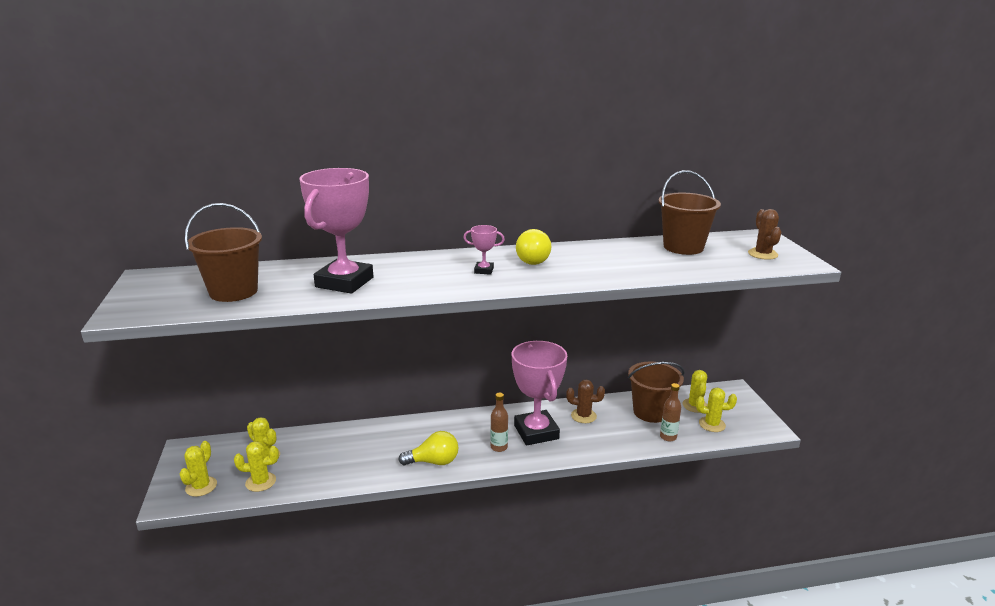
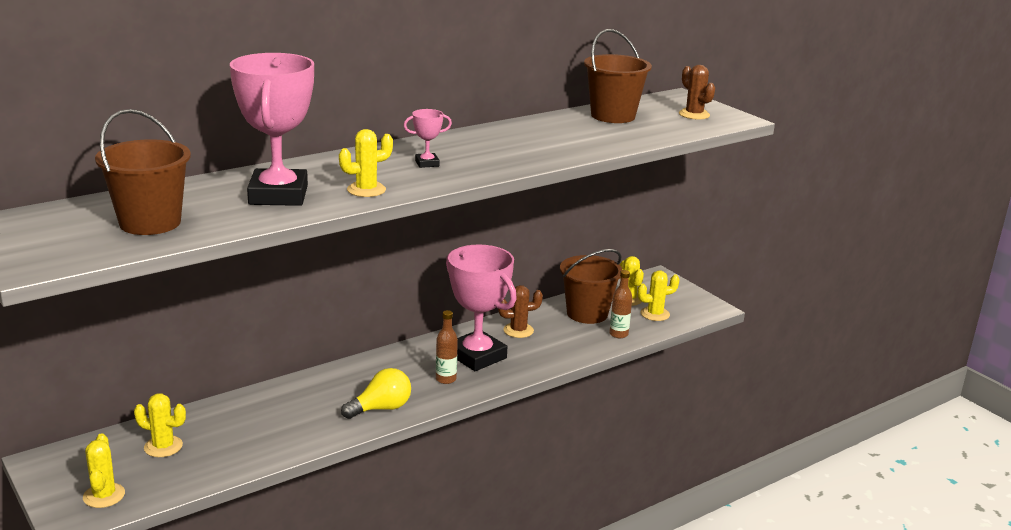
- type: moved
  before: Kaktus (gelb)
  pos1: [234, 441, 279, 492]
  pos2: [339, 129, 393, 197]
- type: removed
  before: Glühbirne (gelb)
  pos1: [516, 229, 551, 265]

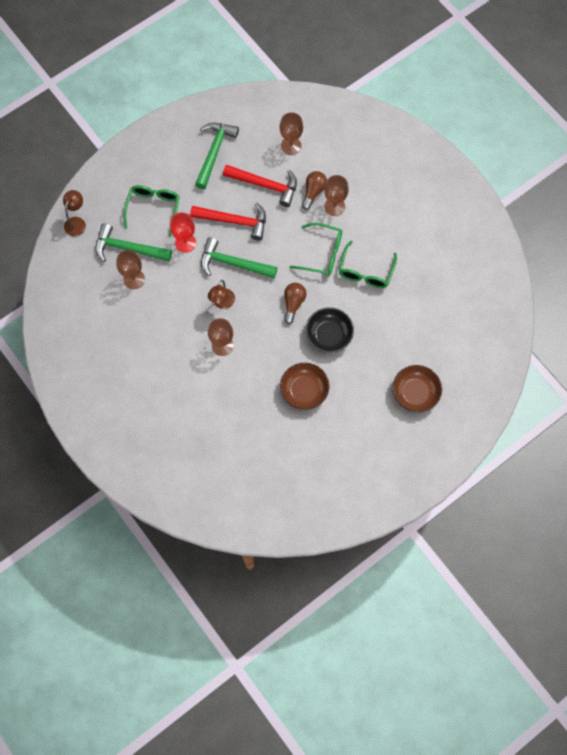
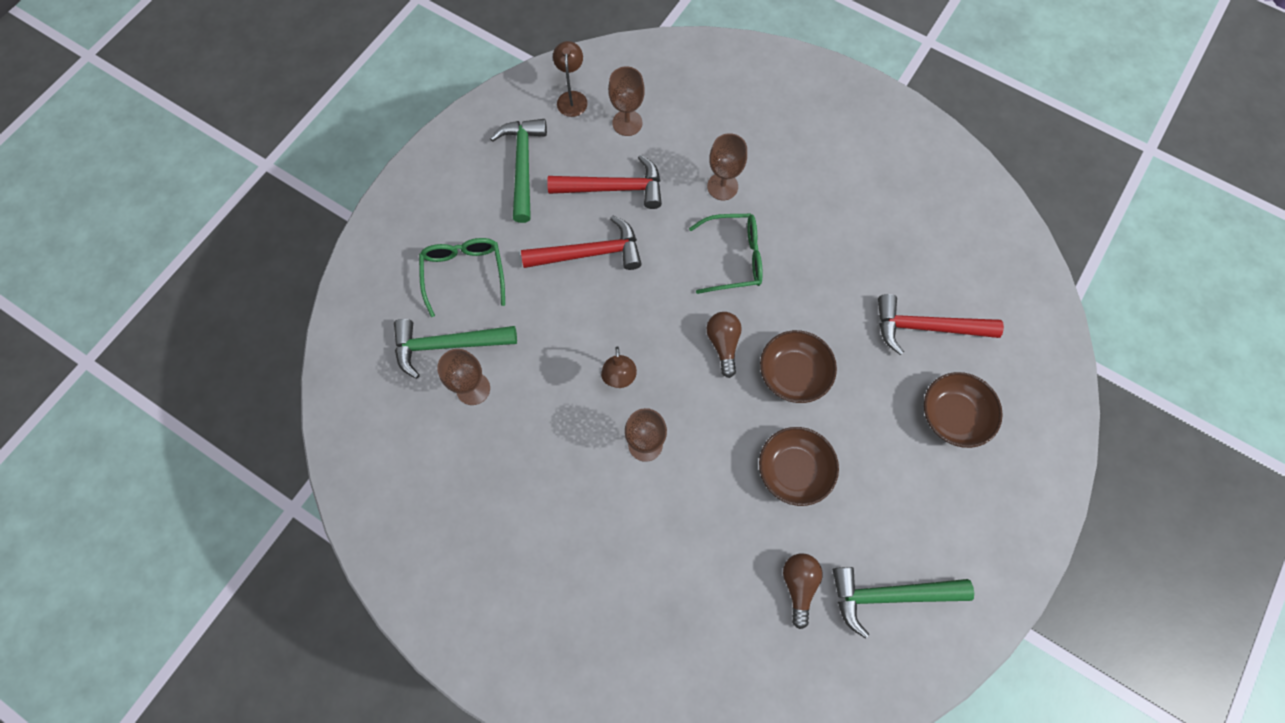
- type: moved
  before: Lampe (braun)
  pos1: [63, 190, 86, 236]
  pos2: [553, 41, 588, 117]
- type: recoloured
  before: Schüssel (schwarz)
  after: Schüssel (braun)
  pos1: [305, 307, 354, 353]
  pos2: [760, 330, 837, 403]
- type: moved
  before: Glühbirne (braun)
  pos1: [302, 171, 327, 210]
  pos2: [783, 553, 822, 629]
- type: moved
  before: Hammer (grün)
  pos1: [201, 237, 278, 278]
  pos2: [833, 567, 974, 639]
- type: added
  after: Hammer (rot)
  pos2: [878, 294, 1004, 355]
- type: removed
  before: Kelch (rot)
  pos1: [170, 212, 196, 253]
- type: removed
  before: Brille (grün)
  pos1: [339, 240, 397, 288]

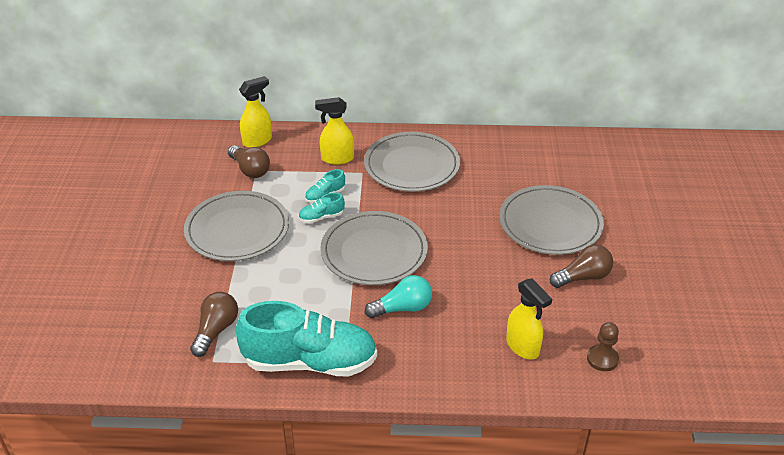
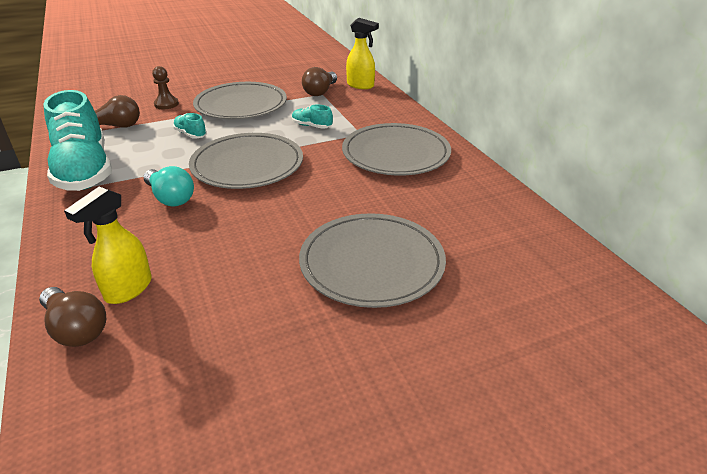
- type: moved
  before: Glühbirne (braun)
  pos1: [550, 245, 613, 288]
  pos2: [39, 287, 106, 347]
- type: moved
  before: Bauer (braun)
  pos1: [587, 322, 619, 371]
  pos2: [152, 66, 179, 109]
- type: moved
  before: Schuh (türkis)
  pos1: [298, 193, 345, 223]
  pos2: [173, 113, 207, 139]
- type: removed
  before: Sprühflasche (gelb)
  pos1: [315, 97, 354, 165]

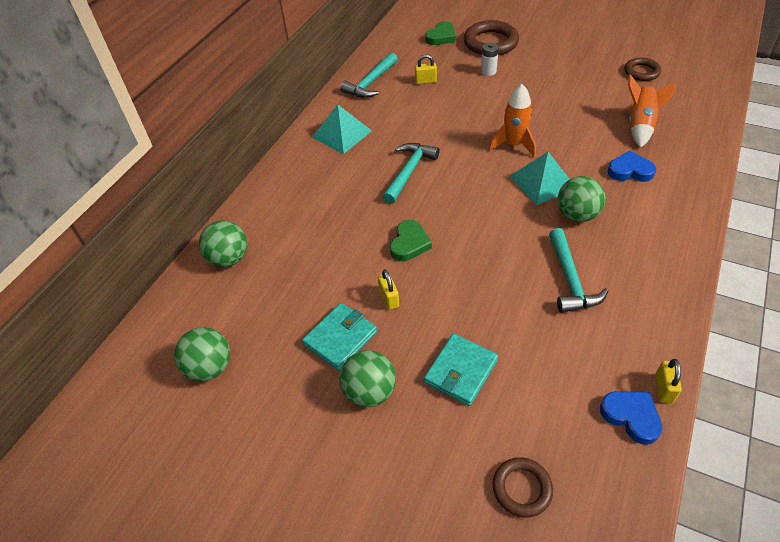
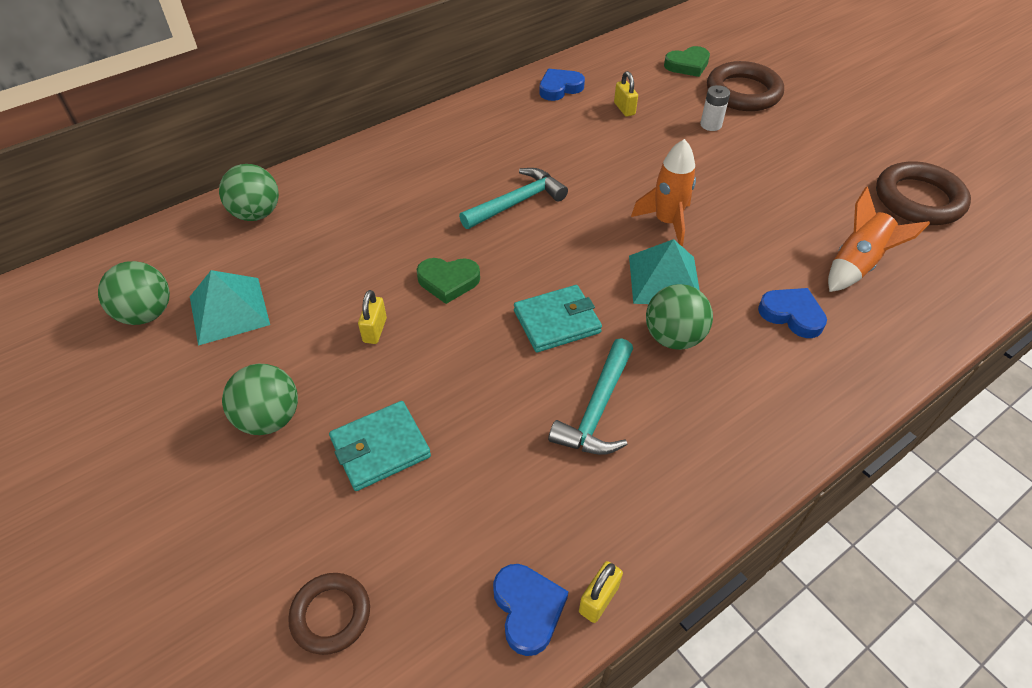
- type: moved
  before: Pyramide (türkis)
  pos1: [312, 105, 372, 154]
  pos2: [190, 270, 270, 346]
- type: turned
  before: Herz (grün)
  pos1: [390, 220, 432, 261]
  pos2: [416, 258, 480, 304]
  turn: 45
- type: moved
  before: Geldbörse (türkis)
  pos1: [302, 303, 377, 371]
  pos2: [514, 285, 602, 352]
- type: replaced
  before: Hammer (türkis)
  after: Herz (blau)
  pos1: [340, 52, 398, 98]
  pos2: [539, 69, 585, 101]
- type: turned
  before: Vorhängeschloss (gelb)
  pos1: [415, 54, 437, 84]
  pos2: [614, 71, 638, 117]
  turn: 45
- type: resized
  before: Ring (braun)
  pos1: [625, 58, 661, 81]
  pos2: [876, 161, 971, 225]
  scale: 1.69

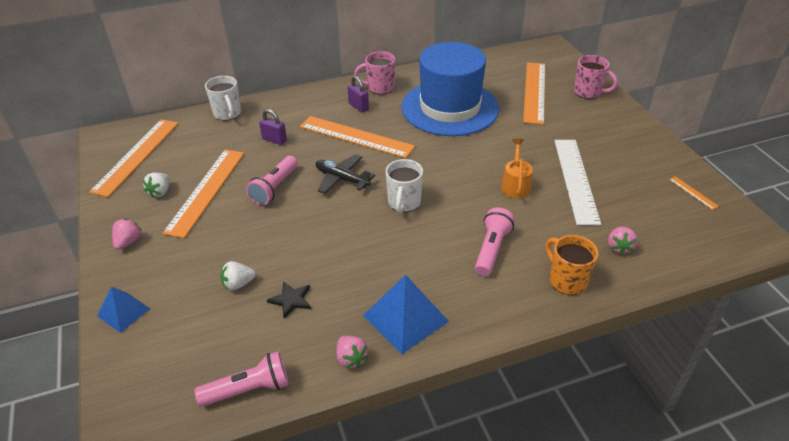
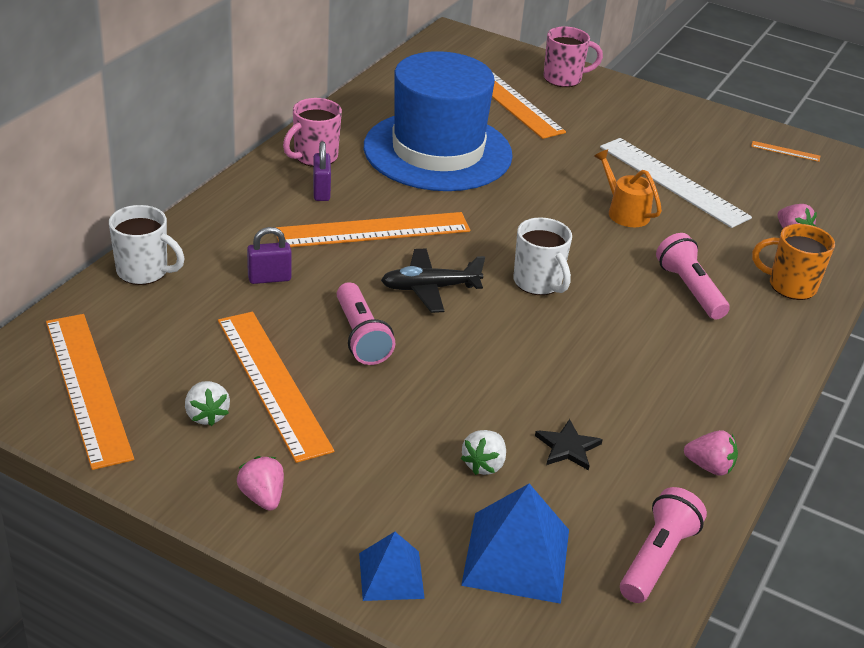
- type: turned
  before: Vorhängeschloss (lila)
  pos1: [347, 76, 369, 112]
  pos2: [313, 141, 331, 201]
  turn: 75
- type: moved
  before: Pyramide (blau)
  pos1: [363, 275, 449, 354]
  pos2: [461, 484, 569, 604]

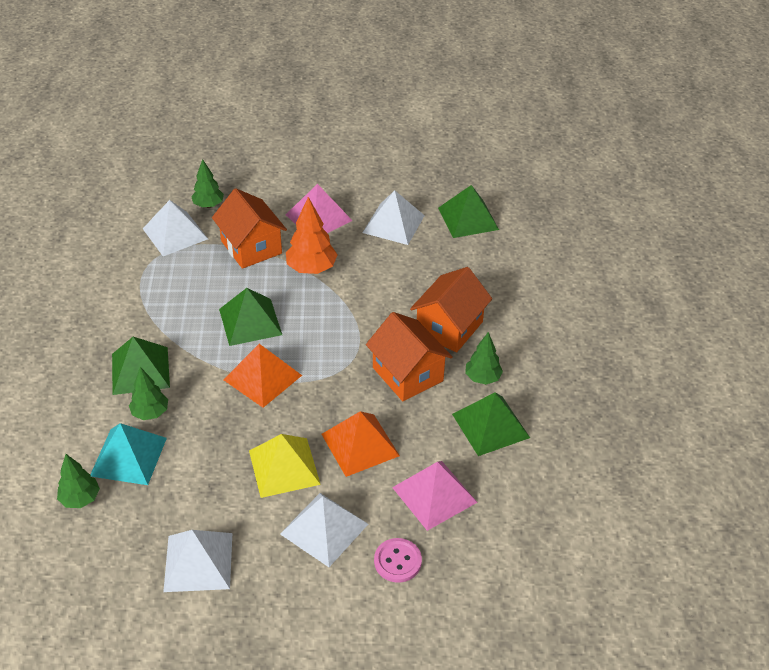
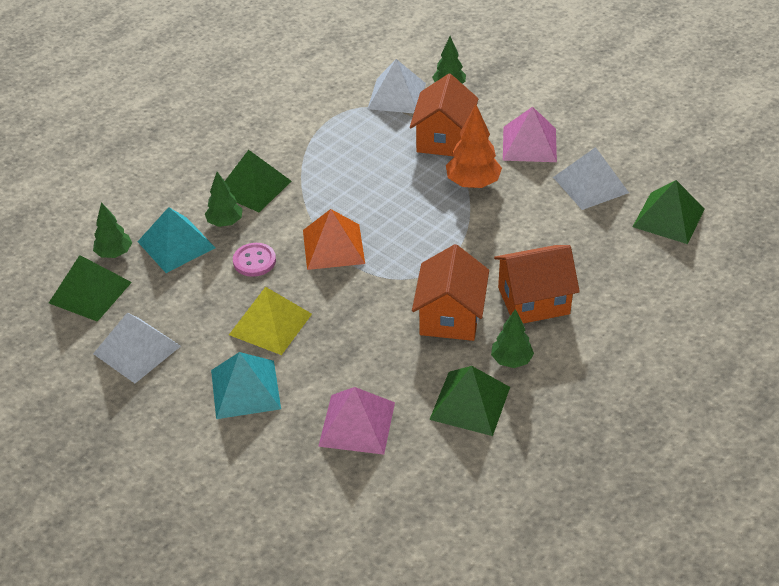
- type: moved
  before: Pyramide (grün)
  pos1: [219, 288, 282, 346]
  pos2: [49, 255, 132, 322]
- type: recoloured
  before: Pyramide (weiß)
  after: Pyramide (türkis)
  pos1: [280, 493, 368, 567]
  pos2: [211, 352, 281, 419]
- type: moved
  before: Knopf (rosa)
  pos1: [374, 538, 422, 583]
  pos2: [233, 243, 276, 277]
- type: removed
  before: Pyramide (orange)
  pos1: [322, 411, 400, 477]

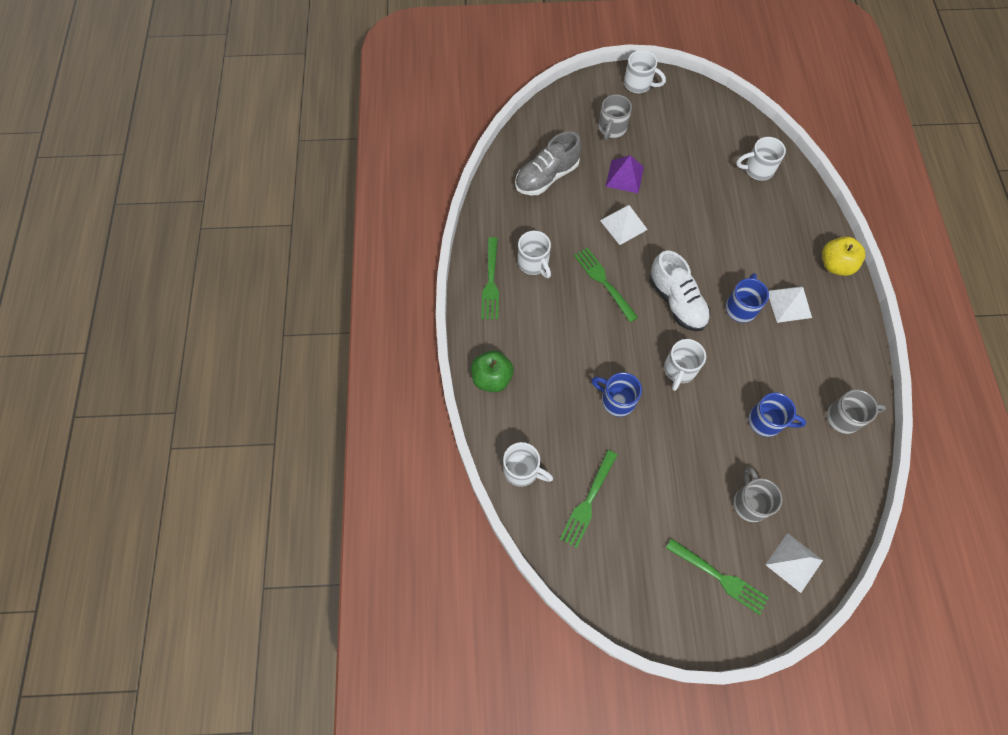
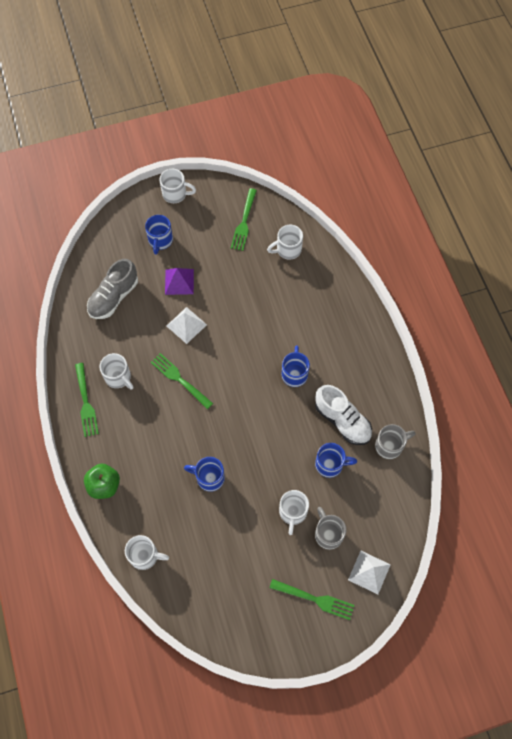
- type: recoloured
  before: Tasse (grau)
  after: Tasse (blau)
  pos1: [599, 94, 632, 140]
  pos2: [145, 215, 173, 255]
- type: moved
  before: Gabel (grün)
  pos1: [560, 450, 617, 548]
  pos2: [231, 188, 257, 251]
- type: moved
  before: Tasse (weiß)
  pos1: [664, 339, 706, 391]
  pos2: [279, 490, 309, 535]
- type: moved
  before: Schuh (weiß)
  pos1: [649, 251, 710, 331]
  pos2: [315, 385, 372, 445]
- type: removed
  before: Pyramide (weiß)
  pos1: [769, 286, 812, 323]
- type: removed
  before: Apfel (gelb)
  pos1: [822, 236, 865, 276]

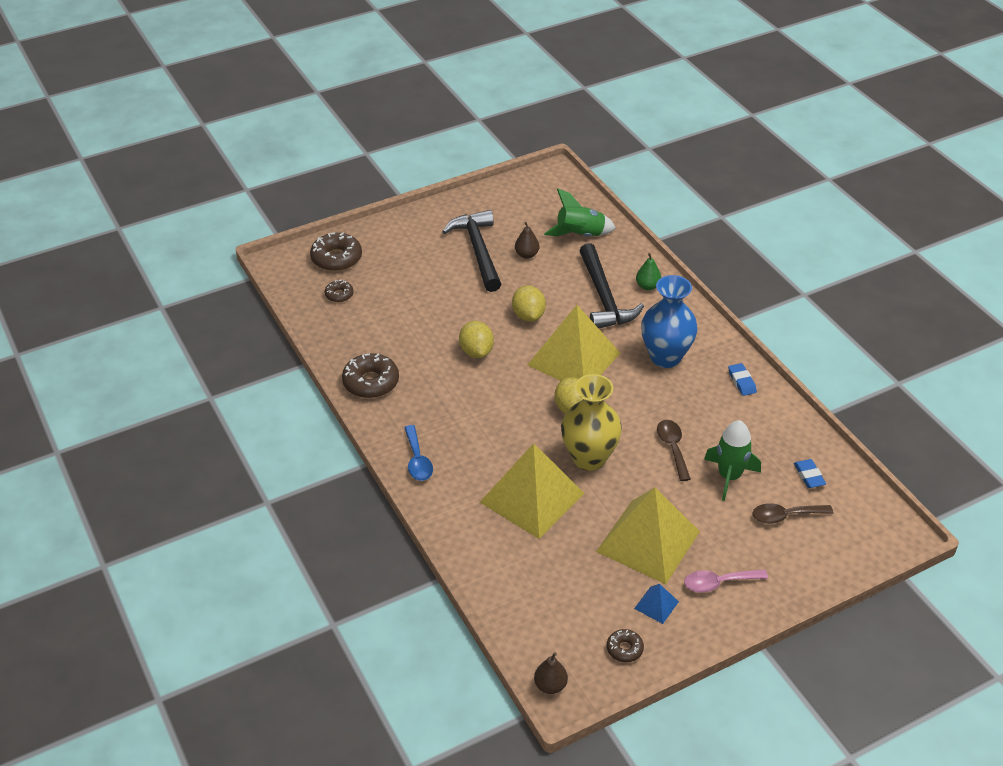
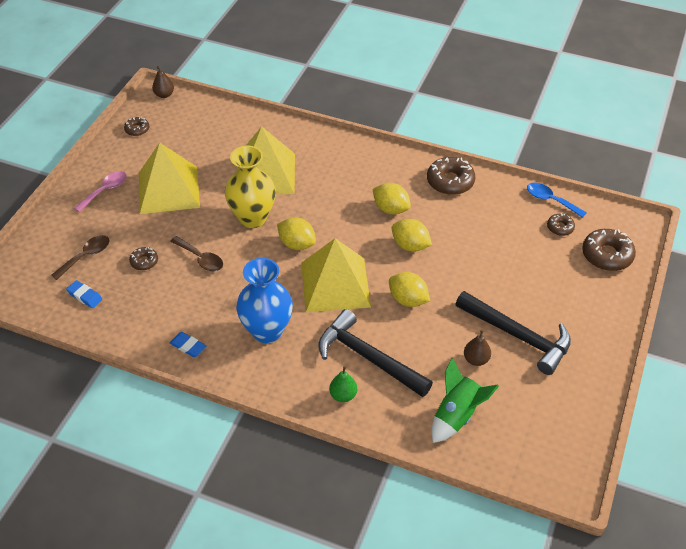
- type: replaced
  before: Rakete (grün)
  after: Donut (braun)
  pos1: [704, 420, 761, 501]
  pos2: [129, 247, 158, 270]
- type: added
  after: Zitrone (gelb)
  pos2: [373, 183, 411, 214]
- type: moved
  before: Löffel (blau)
  pos1: [404, 425, 433, 481]
  pos2: [527, 183, 587, 218]
- type: removed
  before: Pyramide (blau)
  pos1: [634, 584, 679, 624]

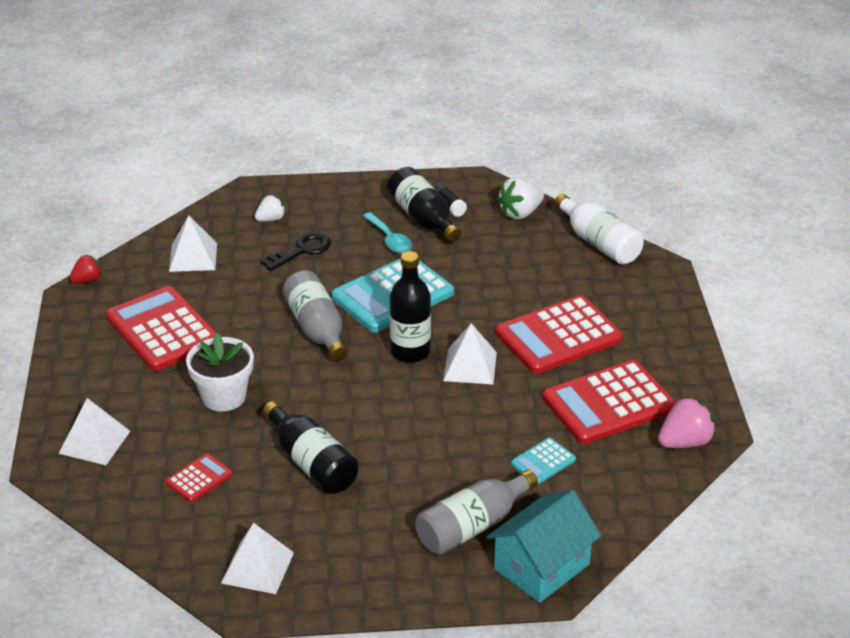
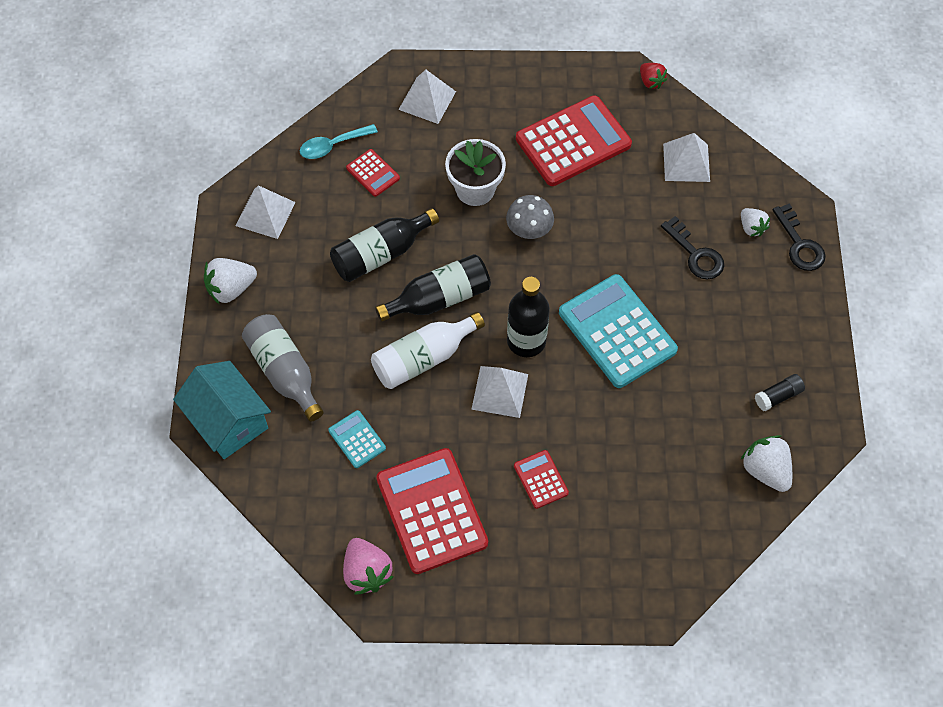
- type: added
  after: Erdbeere (weiß)
  pos2: [204, 258, 257, 305]
- type: moved
  before: Löffel (türkis)
  pos1: [363, 212, 413, 253]
  pos2: [300, 124, 378, 159]
- type: moved
  before: Flasche (weiß)
  pos1: [554, 194, 644, 265]
  pos2: [371, 312, 485, 389]
- type: moved
  before: Flasche (schwarz)
  pos1: [387, 167, 461, 242]
  pos2: [375, 254, 491, 322]
- type: added
  after: Pilz (grau)
  pos2: [506, 195, 554, 239]
- type: resized
  before: Taschenrechner (rot)
  pos1: [496, 295, 623, 374]
  pos2: [514, 450, 569, 509]
  scale: 0.47
- type: added
  after: Schlüssel (schwarz)
  pos2: [773, 203, 826, 271]
- type: removed
  before: Flasche (grau)
  pos1: [283, 271, 347, 361]

